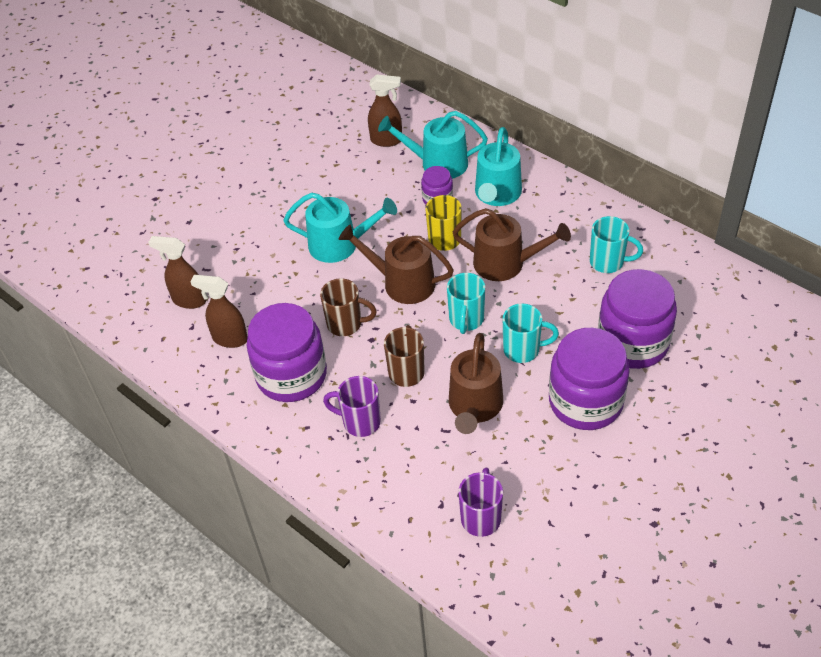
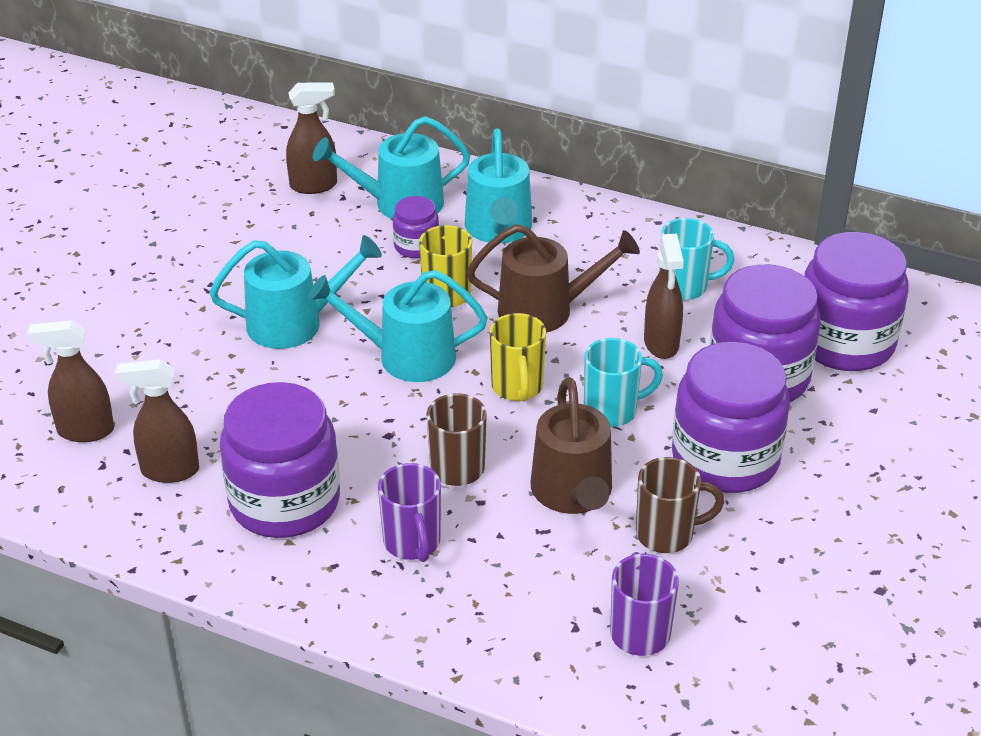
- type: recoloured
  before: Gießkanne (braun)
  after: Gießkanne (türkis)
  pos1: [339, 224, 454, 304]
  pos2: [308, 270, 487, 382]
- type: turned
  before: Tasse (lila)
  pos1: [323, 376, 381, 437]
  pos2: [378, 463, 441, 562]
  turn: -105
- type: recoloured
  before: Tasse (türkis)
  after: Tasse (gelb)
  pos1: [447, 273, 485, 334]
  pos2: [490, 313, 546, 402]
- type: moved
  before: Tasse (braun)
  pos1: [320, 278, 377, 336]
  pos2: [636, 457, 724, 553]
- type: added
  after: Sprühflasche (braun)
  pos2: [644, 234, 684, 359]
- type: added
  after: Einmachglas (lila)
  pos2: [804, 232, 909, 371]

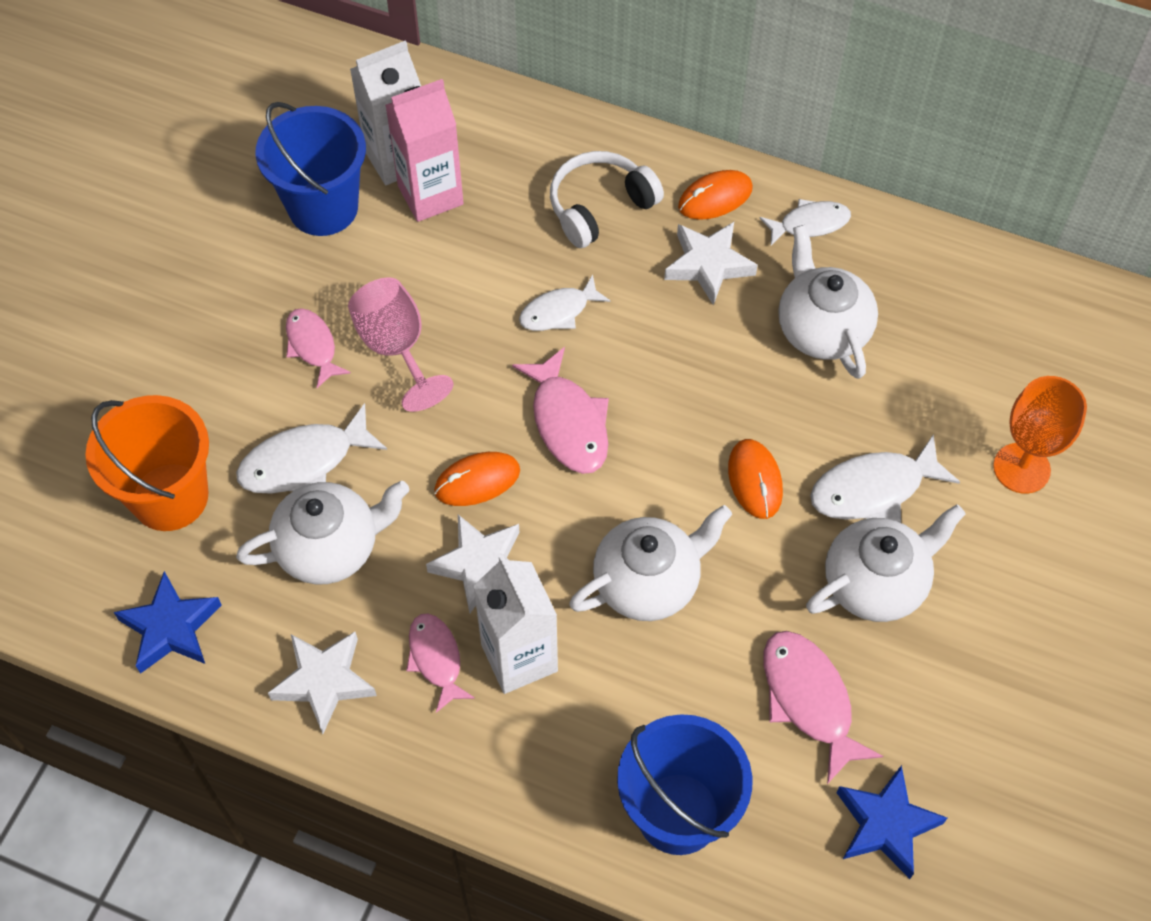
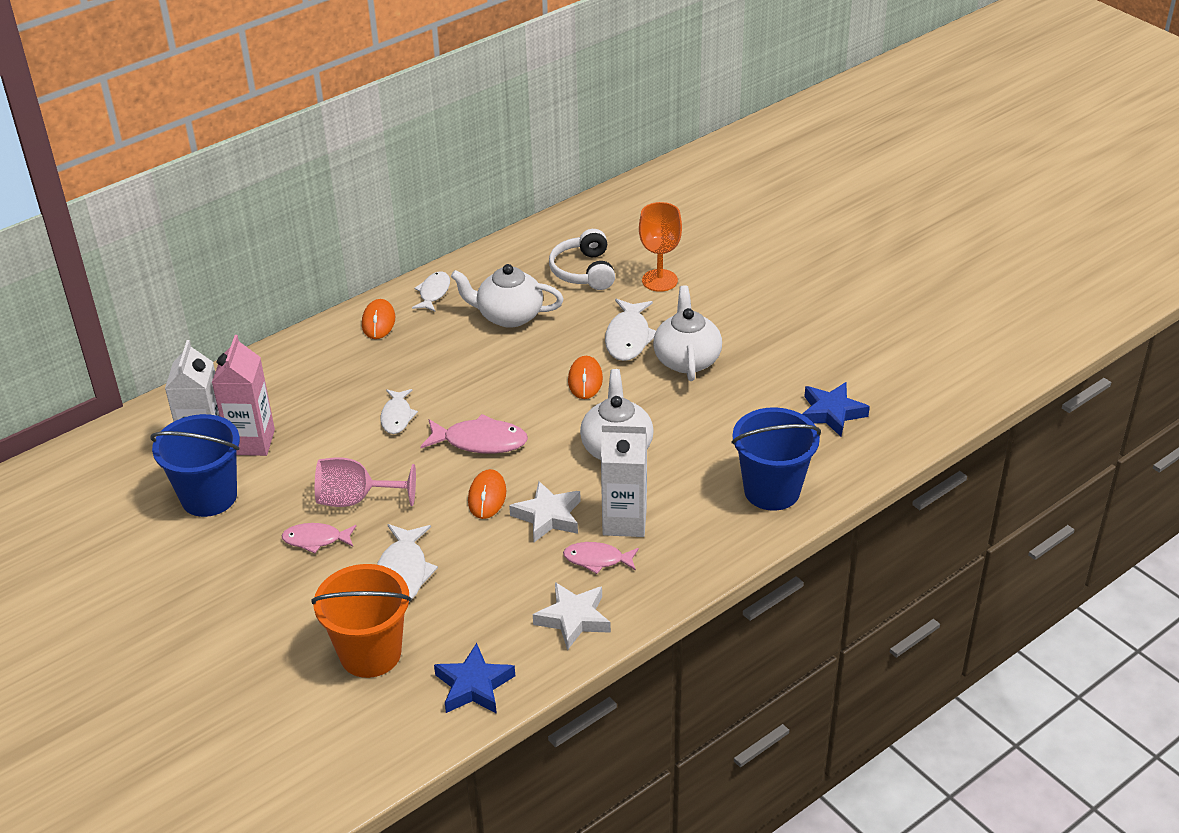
- type: moved
  before: Kopfhörer (weiß)
  pos1: [550, 151, 664, 248]
  pos2: [549, 229, 615, 290]
- type: turned
  before: Computermaus (orange)
  pos1: [728, 439, 783, 519]
  pos2: [568, 356, 603, 399]
  turn: 75
- type: removed
  before: Teekanne (weiß)
  pos1: [236, 481, 410, 584]
- type: removed
  before: Stern (weiß)
  pos1: [664, 222, 758, 305]
- type: removed
  before: Fisch (rosa)
  pos1: [764, 631, 883, 784]

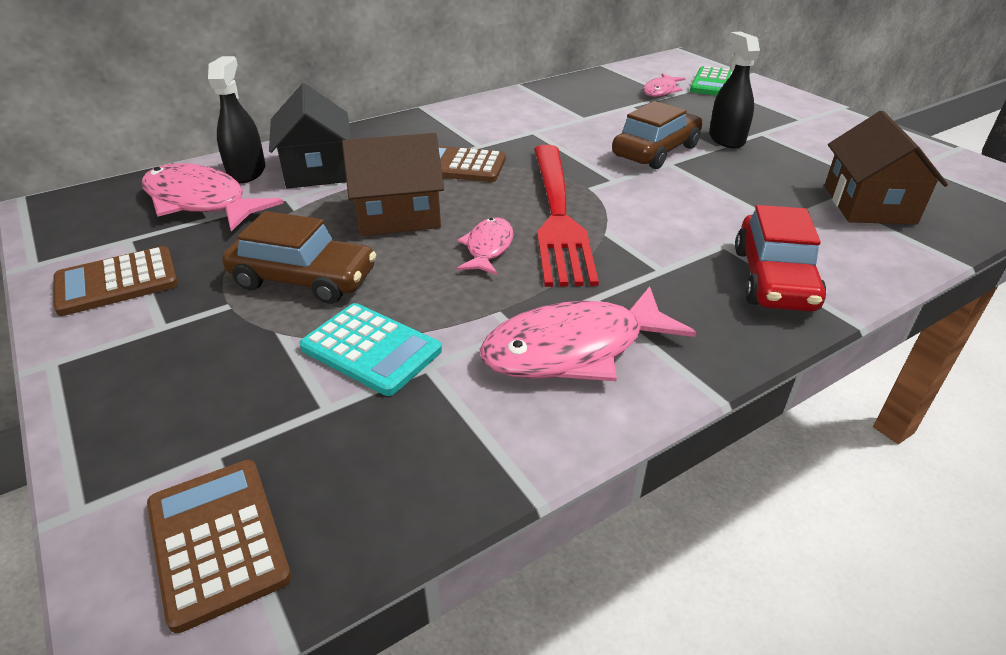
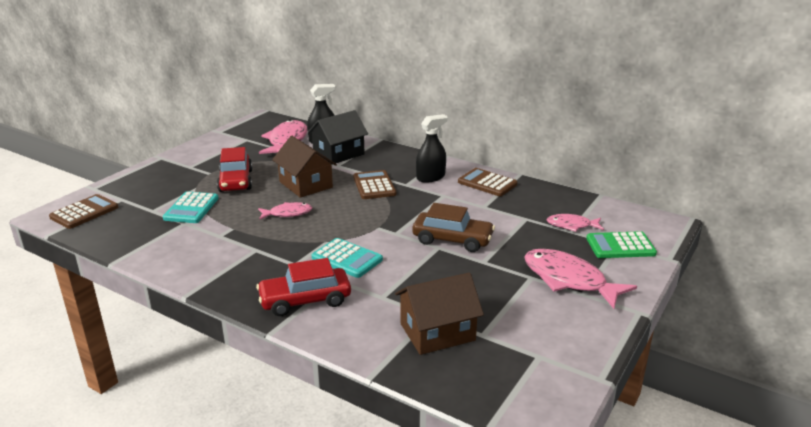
- type: recoloured
  before: Auto (braun)
  after: Auto (rot)
  pos1: [222, 211, 377, 304]
  pos2: [217, 147, 252, 192]
- type: added
  after: Taschenrechner (türkis)
  pos2: [312, 238, 383, 278]
- type: moved
  before: Sprühflasche (schwarz)
  pos1: [709, 32, 760, 148]
  pos2: [416, 114, 448, 183]
- type: moved
  before: Taschenrechner (braun)
  pos1: [53, 246, 178, 316]
  pos2: [458, 168, 517, 196]
- type: moved
  before: Fisch (rosa)
  pos1: [480, 286, 696, 381]
  pos2: [524, 249, 637, 309]
- type: removed
  before: Gabel (rot)
  pos1: [534, 145, 599, 287]

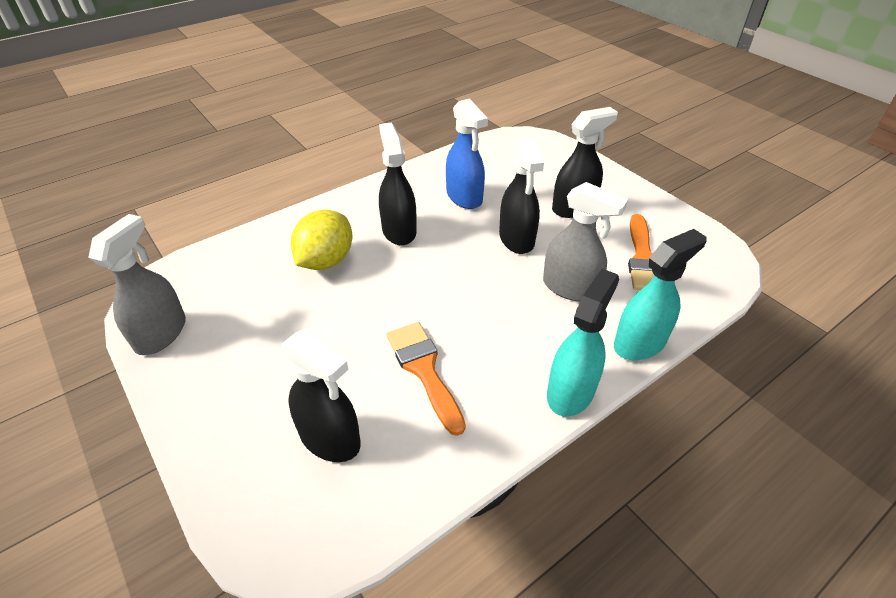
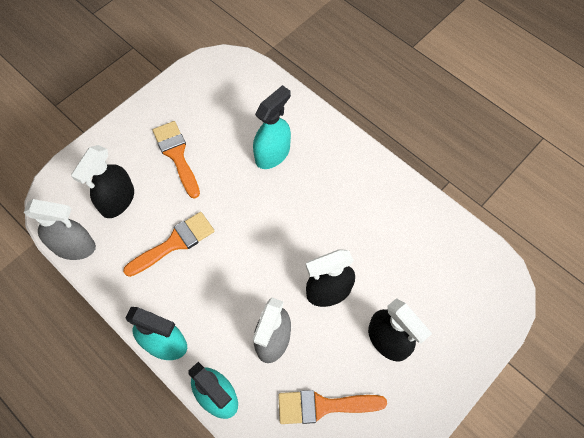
- type: moved
  before: Sprühflasche (grau)
  pos1: [88, 214, 186, 355]
  pos2: [24, 199, 96, 260]
- type: added
  after: Pinsel (orange)
  pos2: [153, 121, 200, 199]
- type: replaced
  before: Zitrone (gelb)
  after: Sprühflasche (türkis)
  pos1: [291, 209, 353, 270]
  pos2: [253, 85, 291, 169]
- type: removed
  before: Sprühflasche (schwarz)
  pos1: [379, 123, 417, 246]
- type: removed
  before: Sprühflasche (blau)
  pos1: [446, 99, 488, 209]

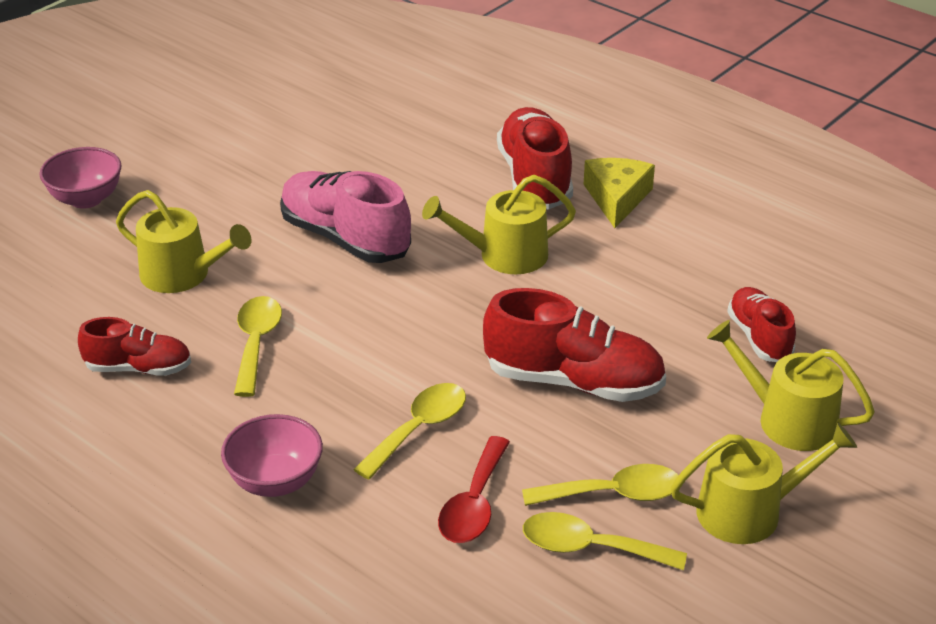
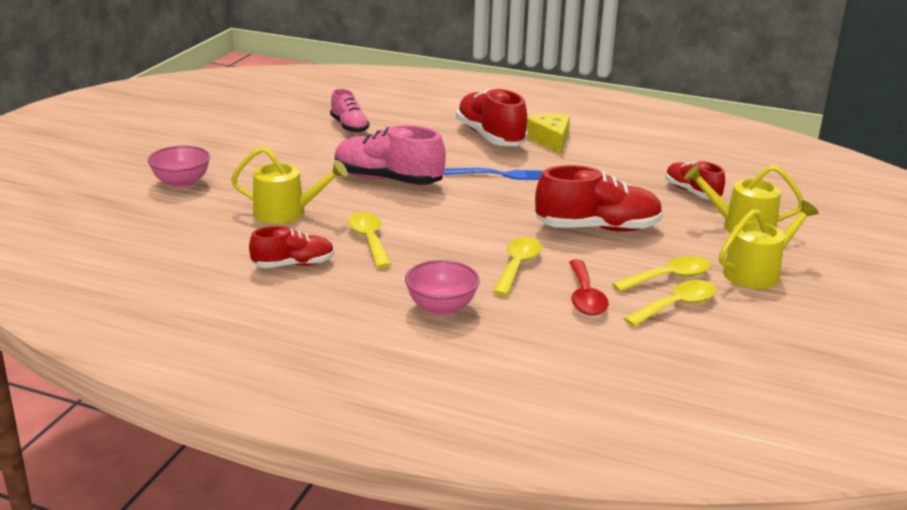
- type: added
  after: Schuh (rosa)
  pos2: [330, 89, 370, 133]
- type: replaced
  before: Gießkanne (gelb)
  after: Gabel (blau)
  pos1: [422, 175, 576, 274]
  pos2: [443, 168, 543, 180]
- type: turned
  before: Löffel (gelb)
  pos1: [523, 512, 687, 570]
  pos2: [623, 280, 717, 327]
  turn: 150

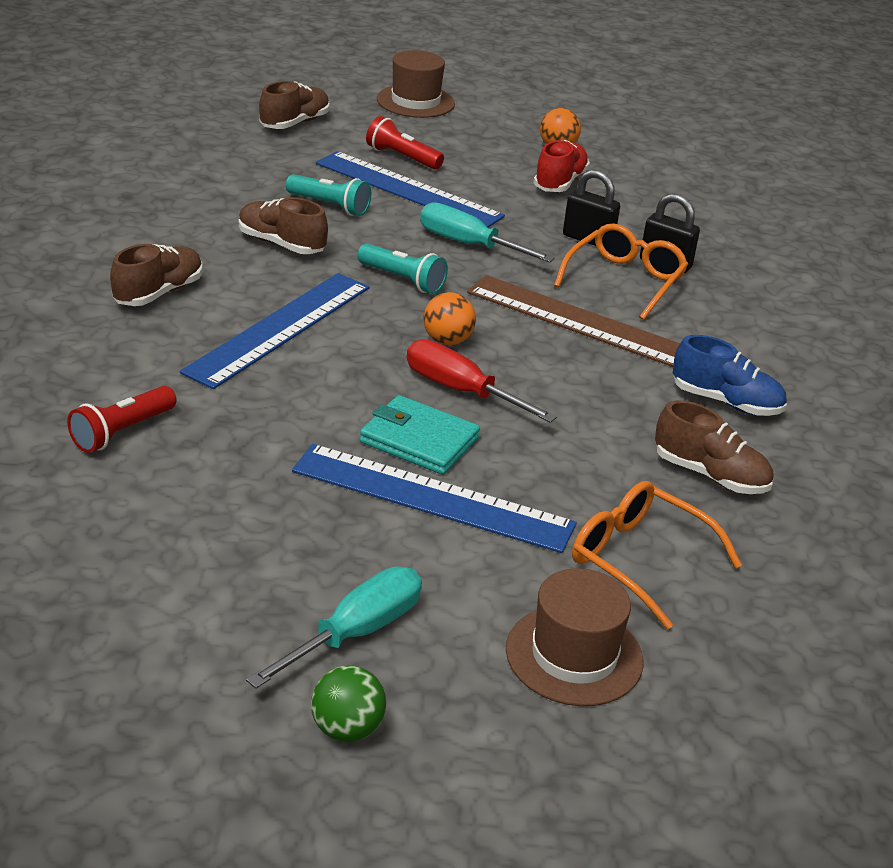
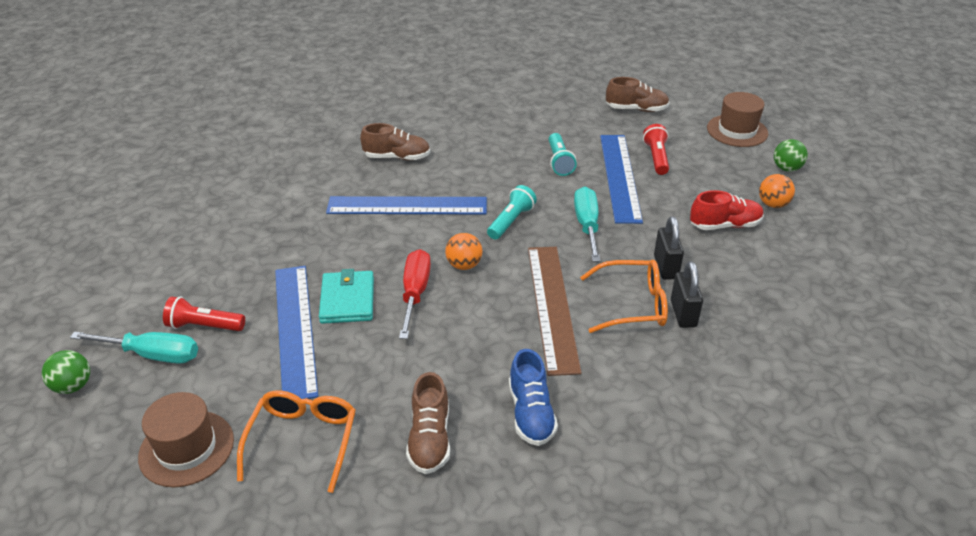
- type: moved
  before: Taschenlampe (rot)
  pos1: [67, 386, 176, 453]
  pos2: [163, 297, 245, 331]
- type: turned
  before: Taschenlampe (türkis)
  pos1: [357, 243, 448, 294]
  pos2: [487, 185, 537, 240]
  turn: -150
- type: added
  after: Ball (grün)
  pos2: [774, 139, 808, 172]
- type: removed
  before: Schuh (braun)
  pos1: [239, 197, 328, 254]

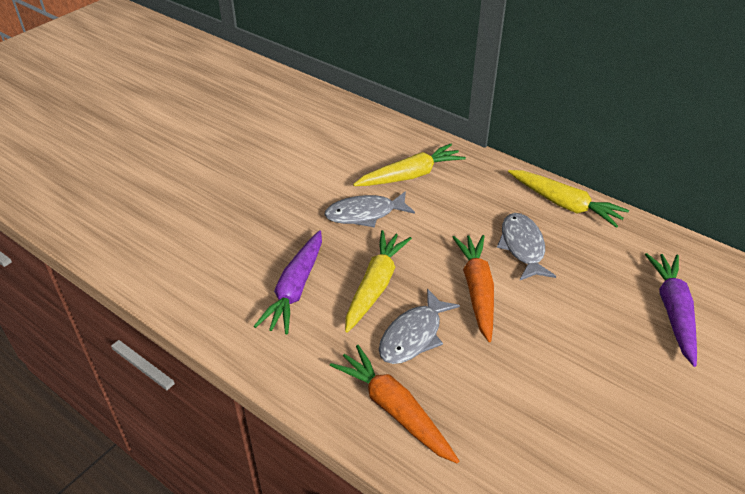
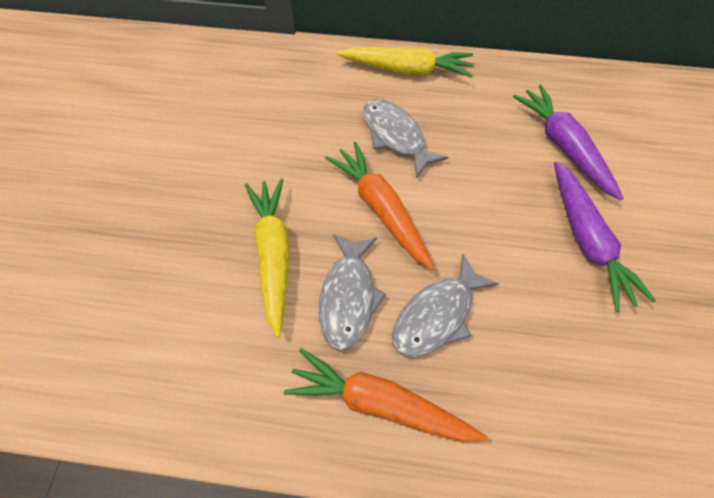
- type: moved
  before: Fisch (grau)
  pos1: [325, 191, 415, 228]
  pos2: [392, 254, 499, 357]
- type: moved
  before: Karotte (lila)
  pos1: [254, 230, 322, 335]
  pos2: [554, 161, 656, 312]
- type: removed
  before: Karotte (gelb)
  pos1: [353, 143, 466, 186]

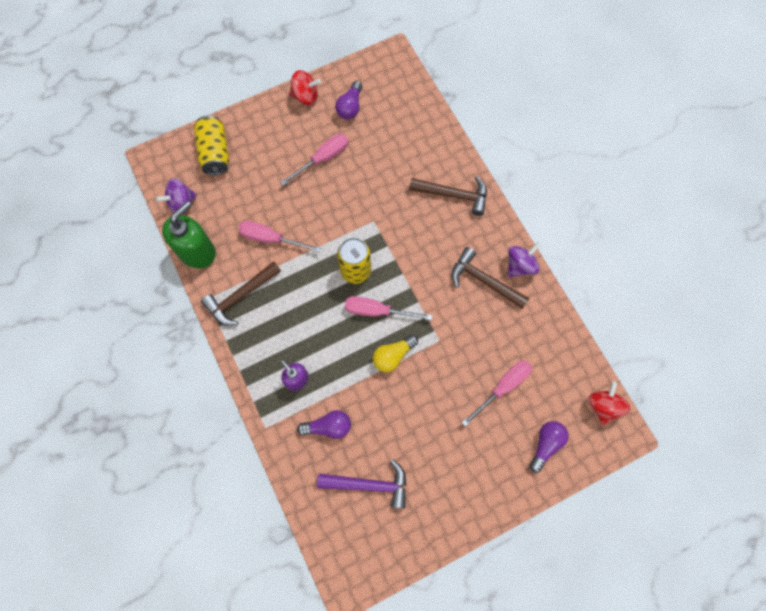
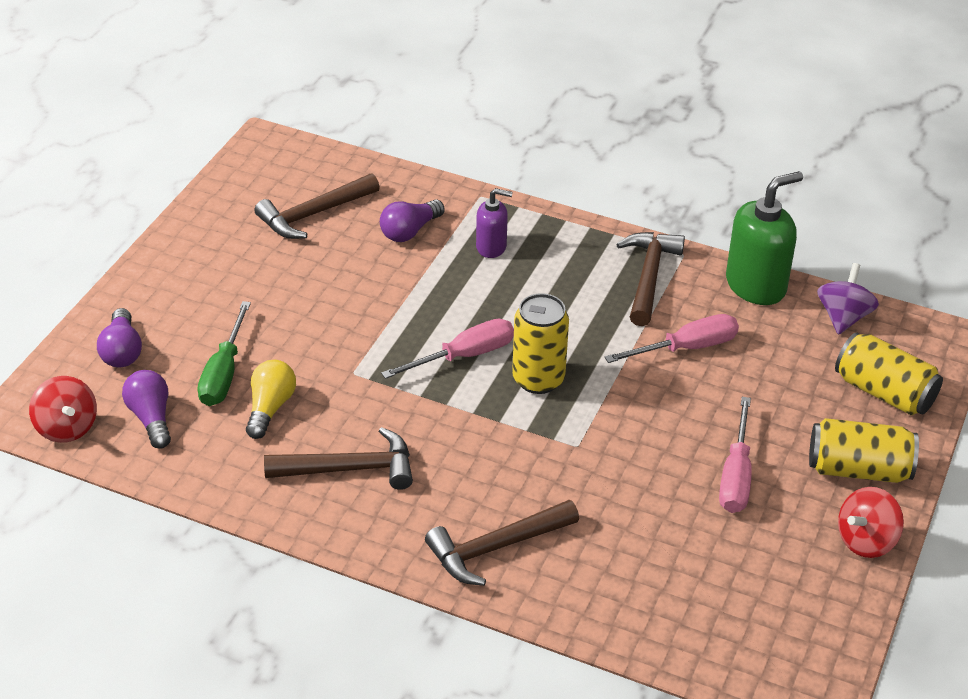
- type: moved
  before: Glühbirne (lila)
  pos1: [335, 81, 362, 119]
  pos2: [122, 370, 171, 449]
- type: recoloured
  before: Schraubenzieher (rosa)
  after: Schraubenzieher (grün)
  pos1: [461, 360, 532, 427]
  pos2: [197, 301, 251, 406]
- type: moved
  before: Glühbirne (gelb)
  pos1: [373, 335, 418, 372]
  pos2: [246, 360, 296, 439]
- type: recoloured
  before: Hammer (lila)
  after: Hammer (braun)
  pos1: [317, 460, 407, 509]
  pos2: [254, 173, 380, 239]
- type: turned
  before: Seifenspender (grün)
  pos1: [162, 201, 216, 268]
  pos2: [726, 171, 803, 305]
  turn: -120
- type: added
  after: Dose (gelb)
  pos2: [809, 418, 919, 483]
- type: removed
  before: Kreisel (lila)
  pos1: [508, 242, 541, 277]

